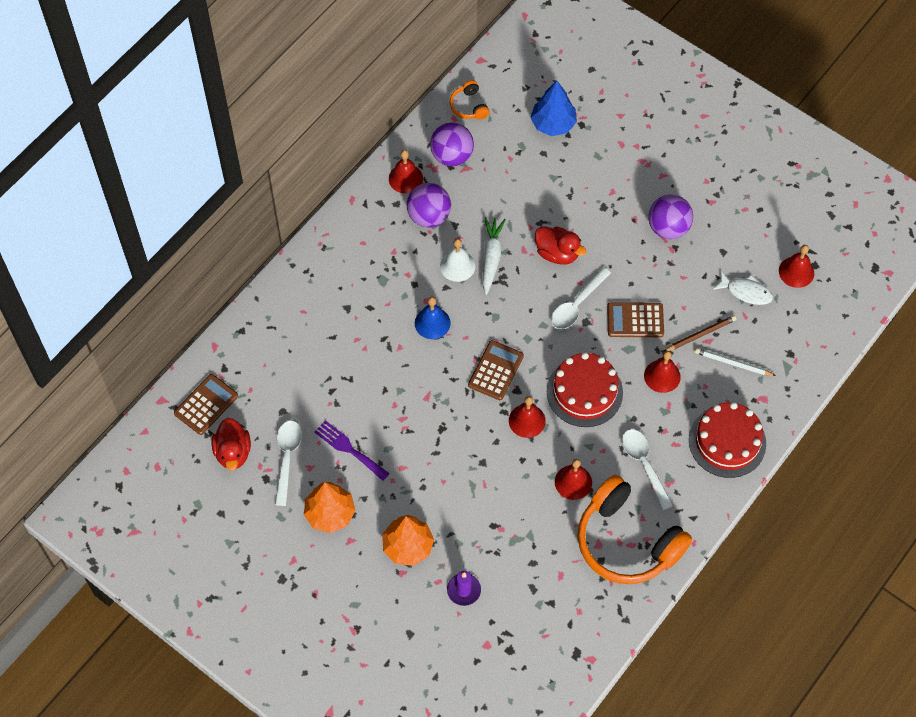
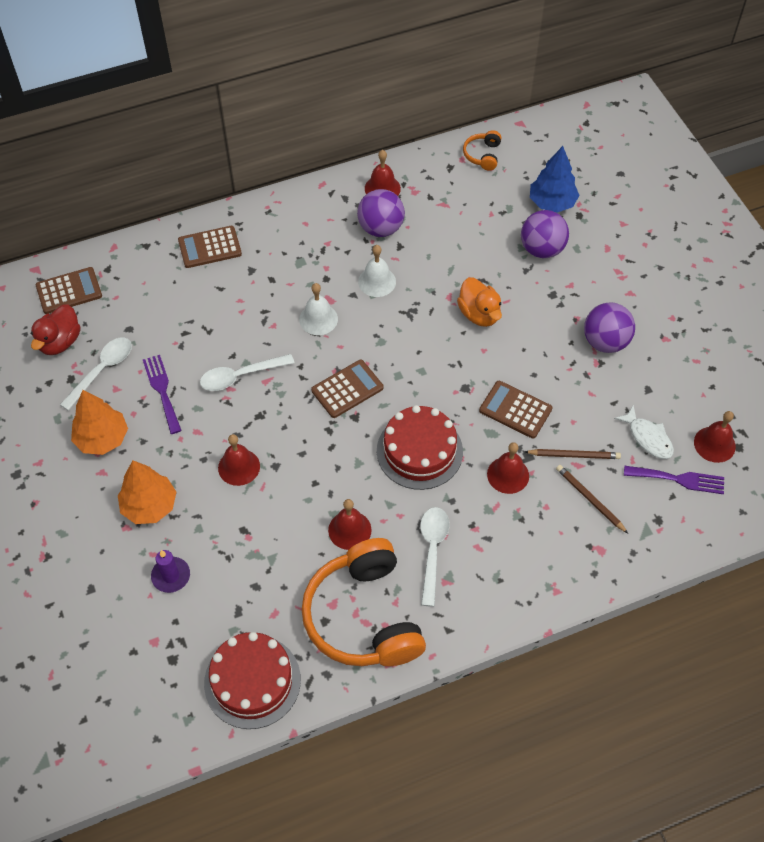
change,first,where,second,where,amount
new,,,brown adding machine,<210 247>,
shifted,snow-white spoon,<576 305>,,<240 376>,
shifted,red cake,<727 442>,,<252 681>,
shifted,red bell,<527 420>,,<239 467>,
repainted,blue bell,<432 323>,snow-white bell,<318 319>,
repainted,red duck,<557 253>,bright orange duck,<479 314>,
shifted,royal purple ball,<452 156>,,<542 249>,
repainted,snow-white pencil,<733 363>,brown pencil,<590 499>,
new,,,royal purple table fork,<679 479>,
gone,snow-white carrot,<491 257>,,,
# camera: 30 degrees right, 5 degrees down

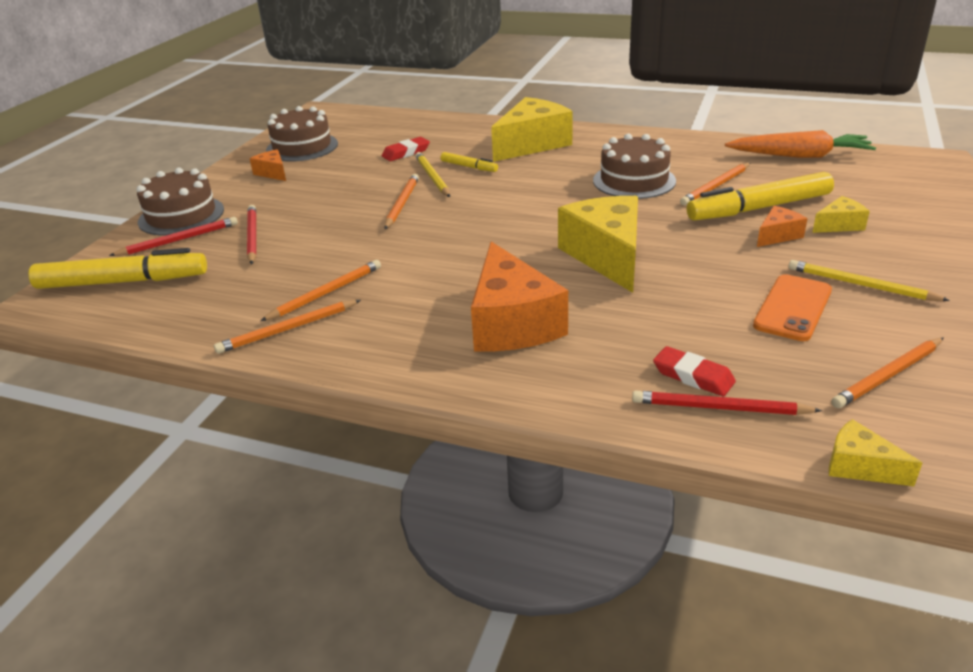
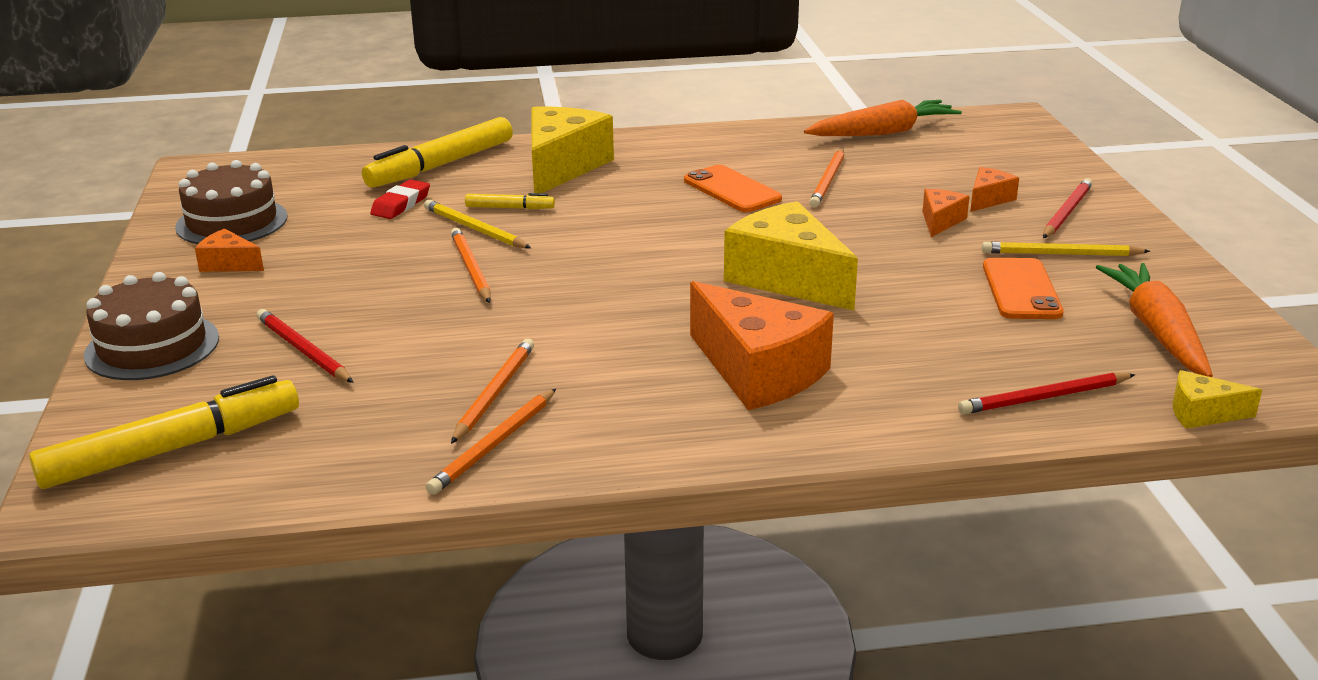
change,first,where,second,where,amount
shifted,yellow marker pen,<759 208>,,<441 165>,
swapped,brown cake,<634 181>,bright orange mobile phone,<732 190>,
repainted,yellow piece of cheese,<839 225>,bright orange piece of cheese,<988 199>,
shifted,red pencil,<179 240>,,<1066 212>,
swapped,bright orange pencil,<888 375>,bright orange carrot,<1156 331>,
gone,red eraser,<693 376>,,,
# camera: 30 degrees left, 5 degrees down

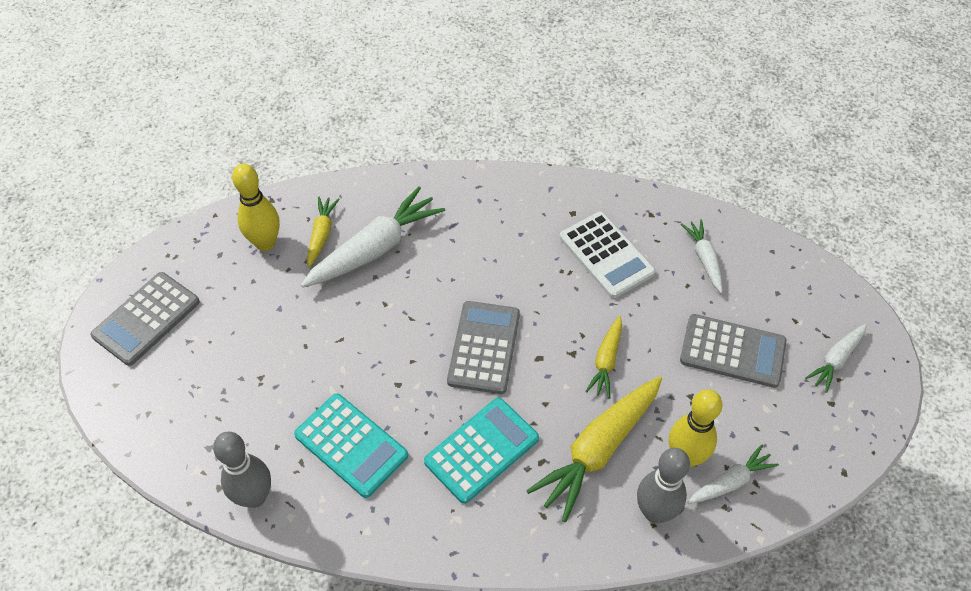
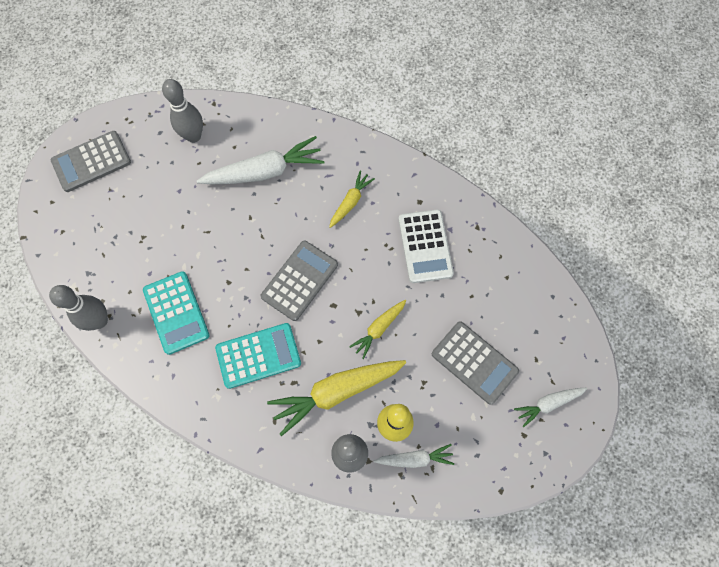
change,first,where,second,where,amount
repainted,yellow bowling pin,<265 243>,grey bowling pin,<193 136>,
shifted,yellow carrot,<321 235>,,<350 202>,
gone,snow-white carrot,<704 259>,,,
# camera: 25 degrees right, 15 degrees up

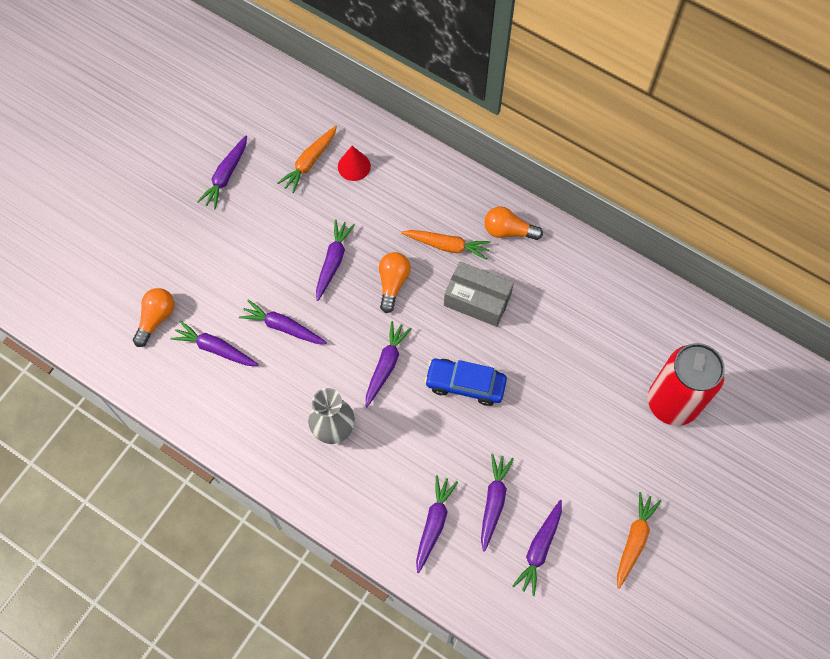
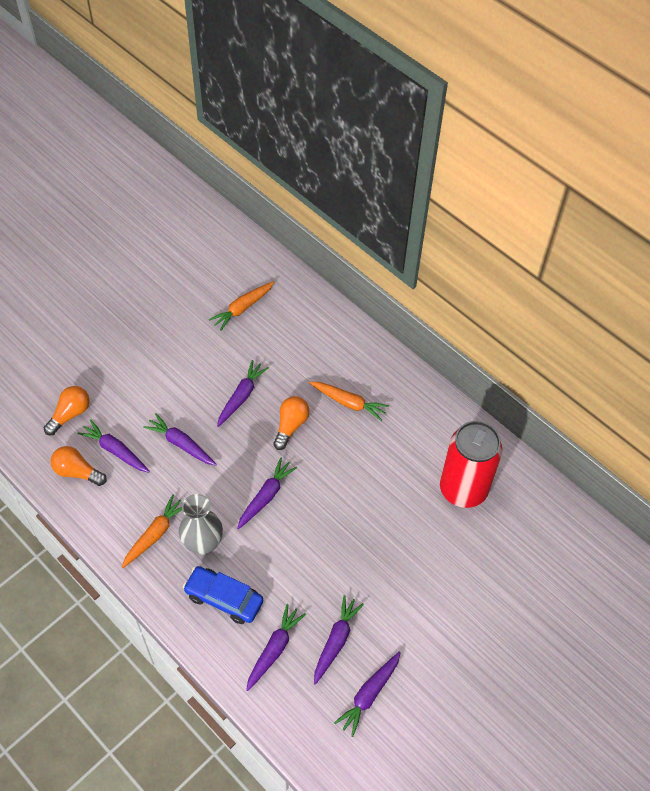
change,first,where,second,where,amount
shifted,bright orange light bulb,<508 231>,,<77 472>,
shifted,bright orange carrot,<634 540>,,<155 534>,
shifted,blue car,<465 384>,,<224 598>,
shifted,red soda can,<672 402>,,<463 489>,
gone,royal purple carrot,<226 176>,,,
gone,red cone,<354 166>,,,
gone,grey box,<477 300>,,,
# camera: 10 degrees right, 10 degrees down

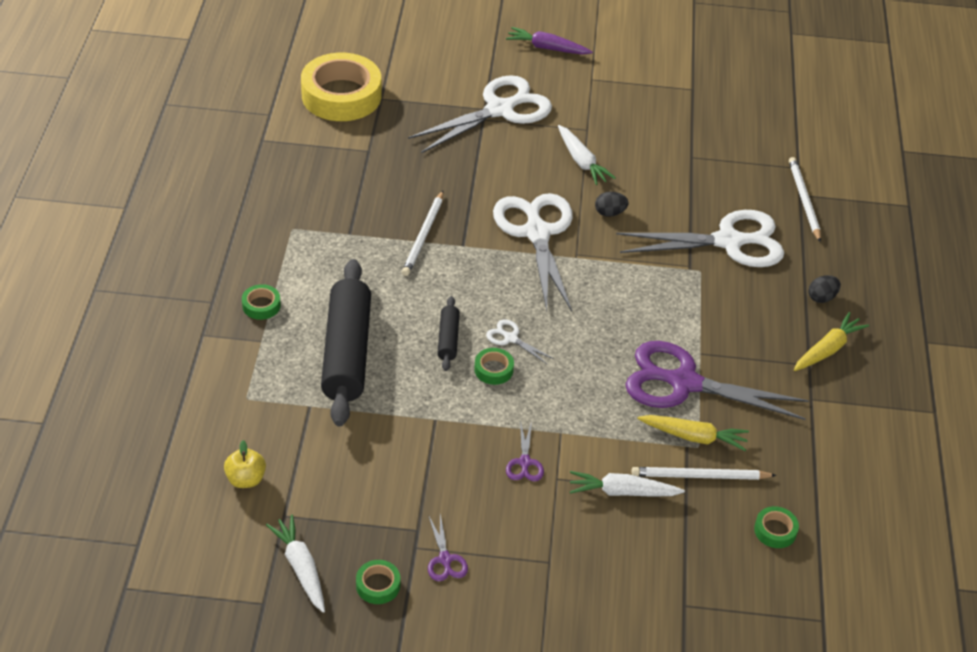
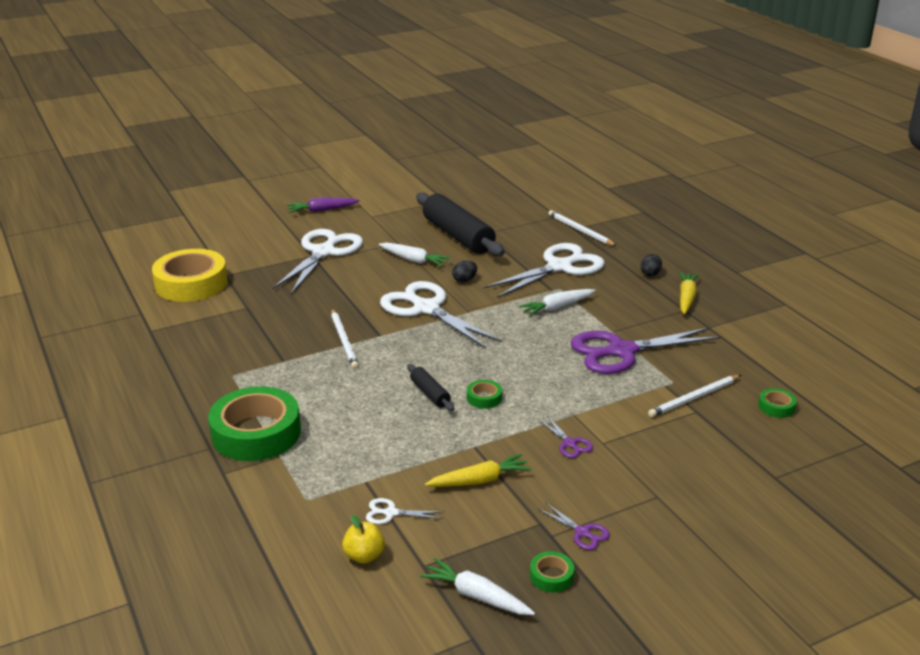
change,first,where,second,where,amount
scaled,emerald roll of tape,<261 305>,,<256 433>,x2.40
shifted,snow-white pair of scissors,<511 338>,,<391 513>,
shifted,jet-black pastry roller,<347 352>,,<458 236>,
shifted,yellow carrot,<693 437>,,<479 480>,
shifted,snow-white carrot,<622 492>,,<557 307>,
# camera: 30 degrees left, 15 degrees down

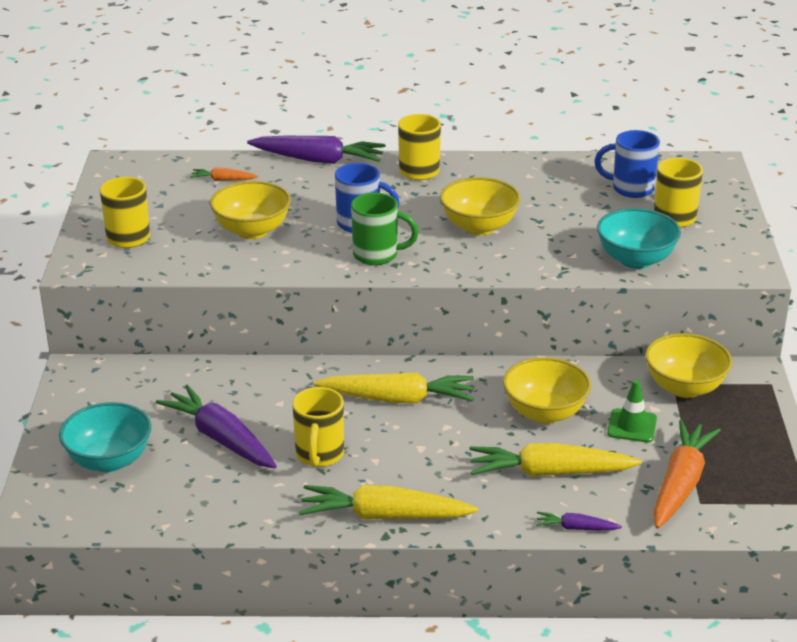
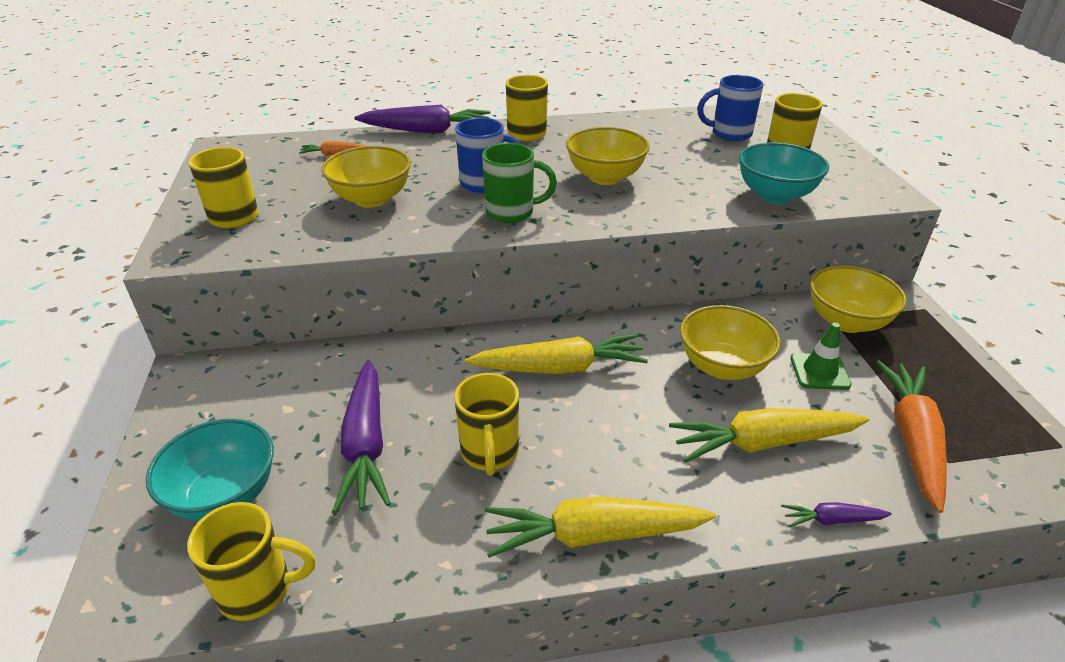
change,first,where,second,where,amount
new,,,yellow tea mug,<258 590>,
rotated,royal purple carrot,<221 438>,,<366 444>,135 degrees counterclockwise
# camera: 10 degrees left, 5 degrees up

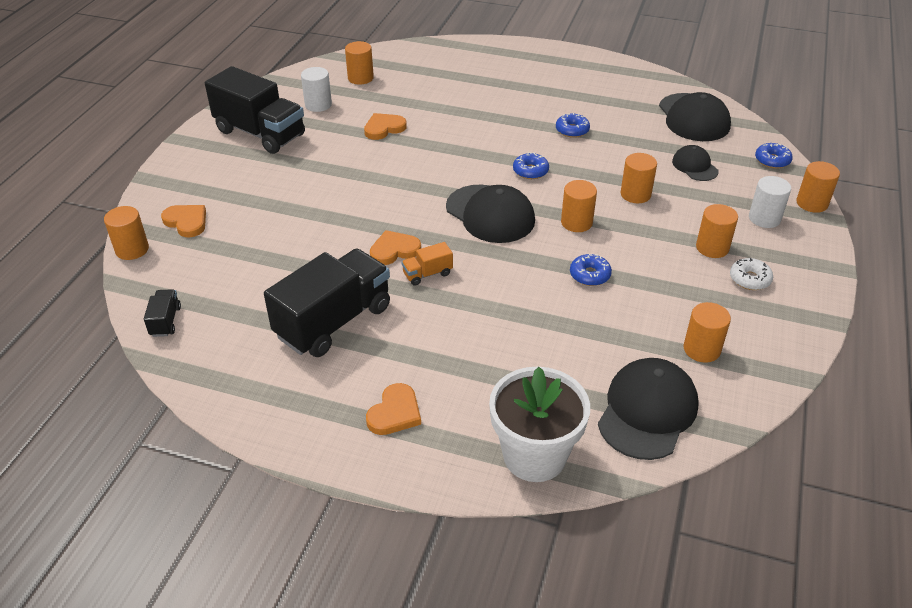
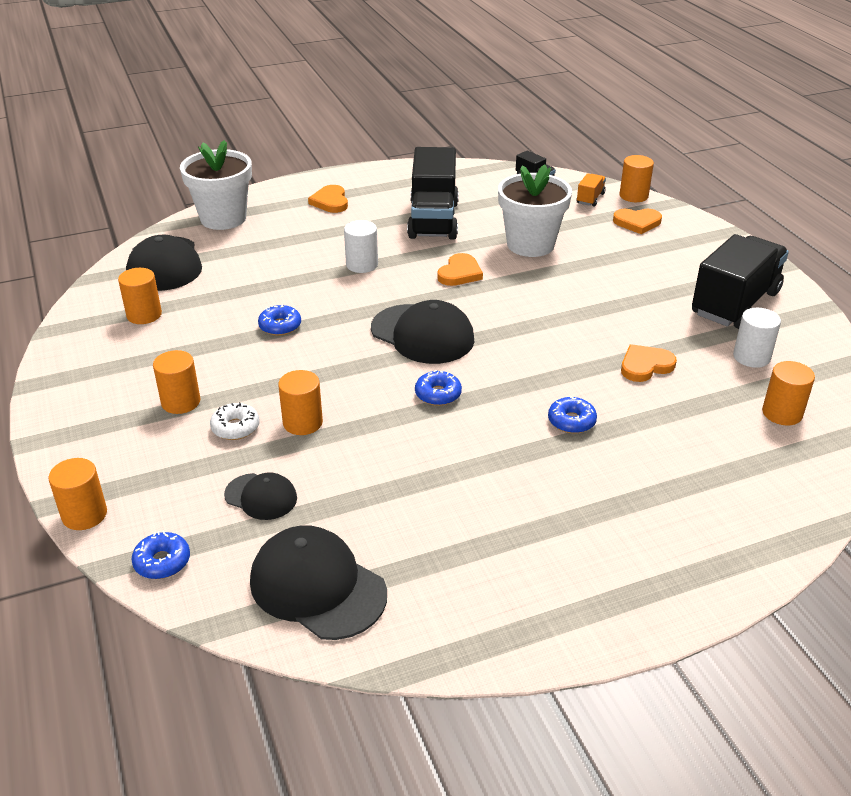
change,first,where,second,where,amount
shifted,snow-white donut,<749 279>,,<235 427>,
shifted,snow-white cylinder,<764 218>,,<362 265>,
rotated,jet-black cap,<490 214>,,<422 334>,150 degrees counterclockwise
new,,,snow-white potted plant,<530 244>,
shifted,blue donut,<572 130>,,<571 421>,
shifted,bright orange lorry,<427 274>,,<590 198>,
rotated,bright orange love heart,<384 128>,,<645 366>,135 degrees counterclockwise
rotated,jet-black lorry,<260 133>,,<735 303>,135 degrees clockwise
gone,bright orange cylinder,<576 222>,,,
# camera: 140 degrees right, 5 degrees down

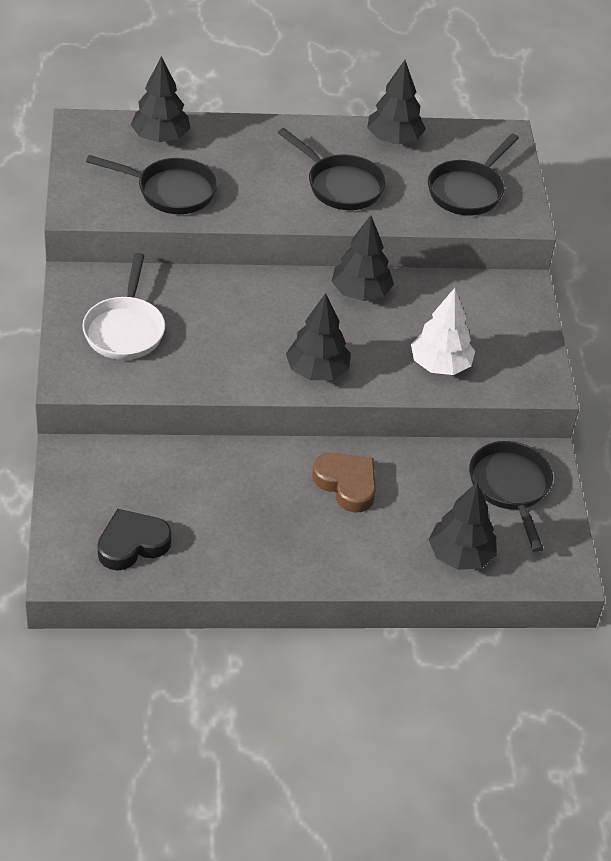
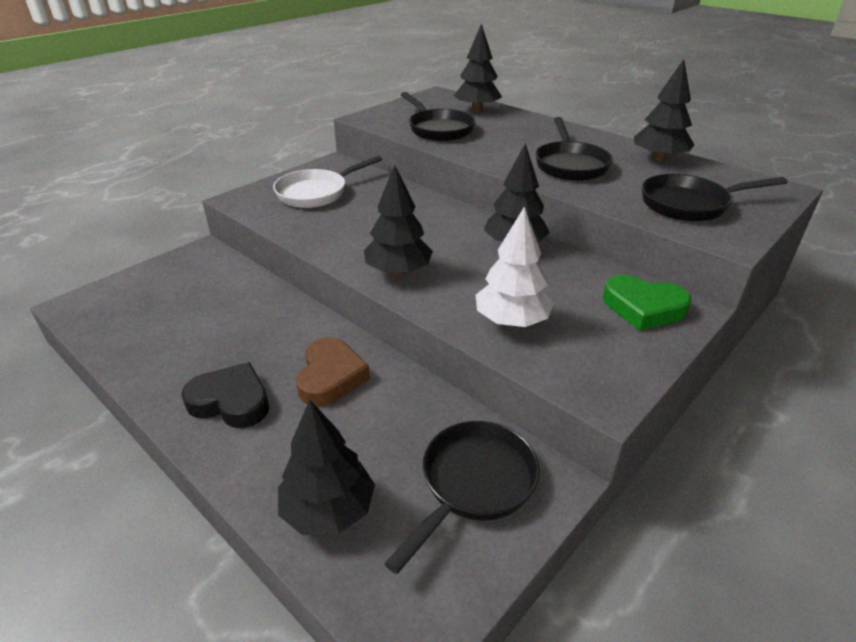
change,first,where,second,where,amount
shifted,jet-black love heart,<132 544>,,<231 401>,
new,,,emerald love heart,<643 308>,
# camera: 50 degrees right, 10 degrees down

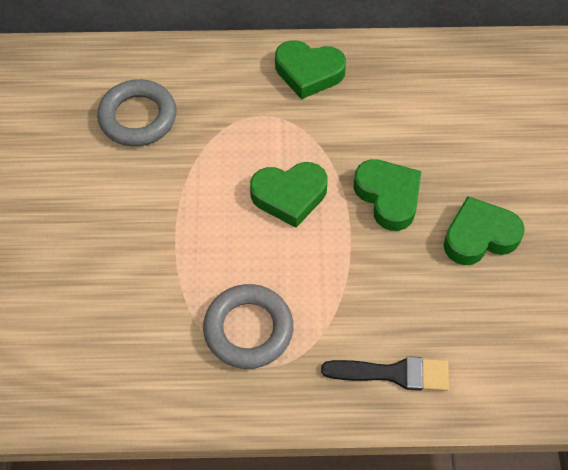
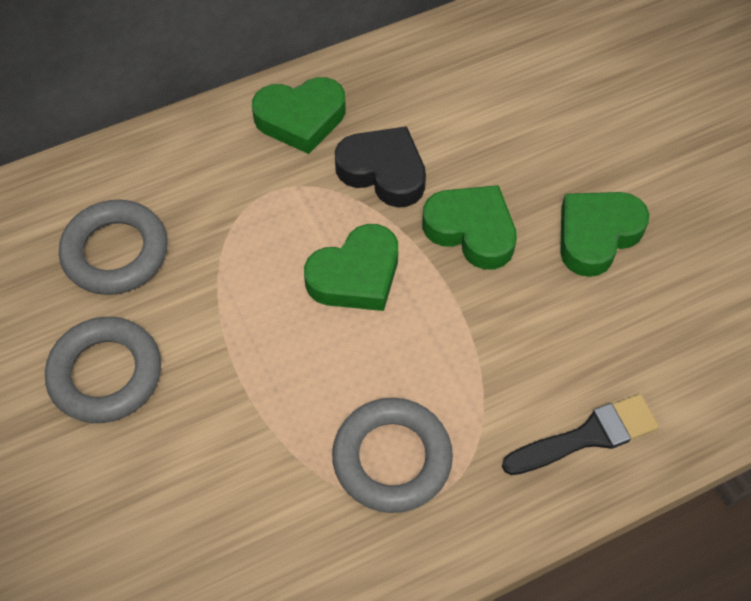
change,first,where,second,where,amount
new,,,grey hoop,<106 374>,
new,,,jet-black love heart,<383 171>,
# camera: 25 degrees left, 0 degrees up

